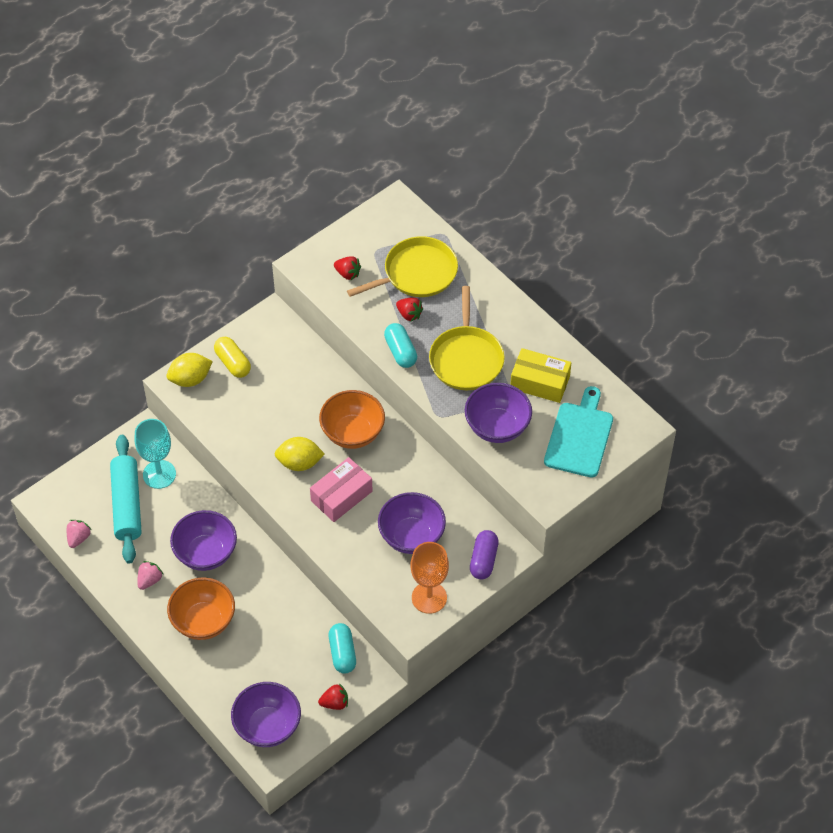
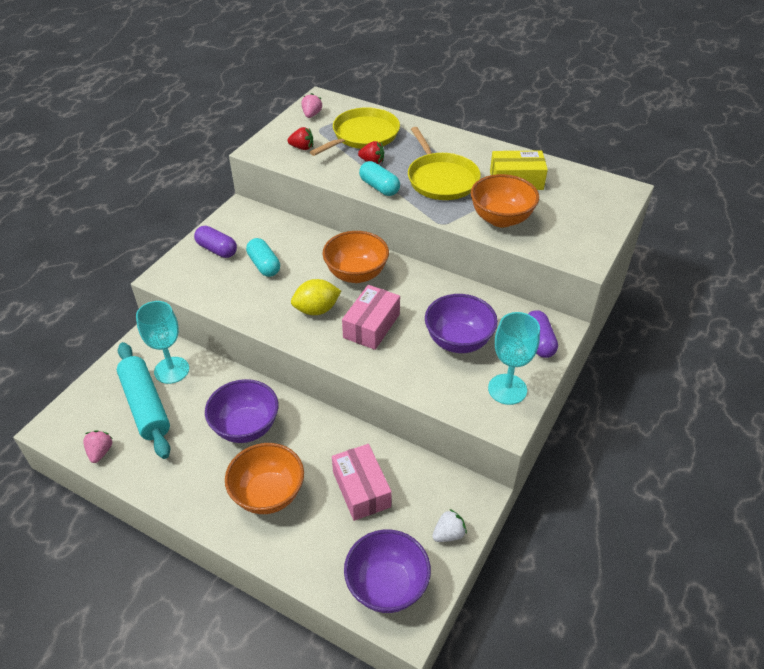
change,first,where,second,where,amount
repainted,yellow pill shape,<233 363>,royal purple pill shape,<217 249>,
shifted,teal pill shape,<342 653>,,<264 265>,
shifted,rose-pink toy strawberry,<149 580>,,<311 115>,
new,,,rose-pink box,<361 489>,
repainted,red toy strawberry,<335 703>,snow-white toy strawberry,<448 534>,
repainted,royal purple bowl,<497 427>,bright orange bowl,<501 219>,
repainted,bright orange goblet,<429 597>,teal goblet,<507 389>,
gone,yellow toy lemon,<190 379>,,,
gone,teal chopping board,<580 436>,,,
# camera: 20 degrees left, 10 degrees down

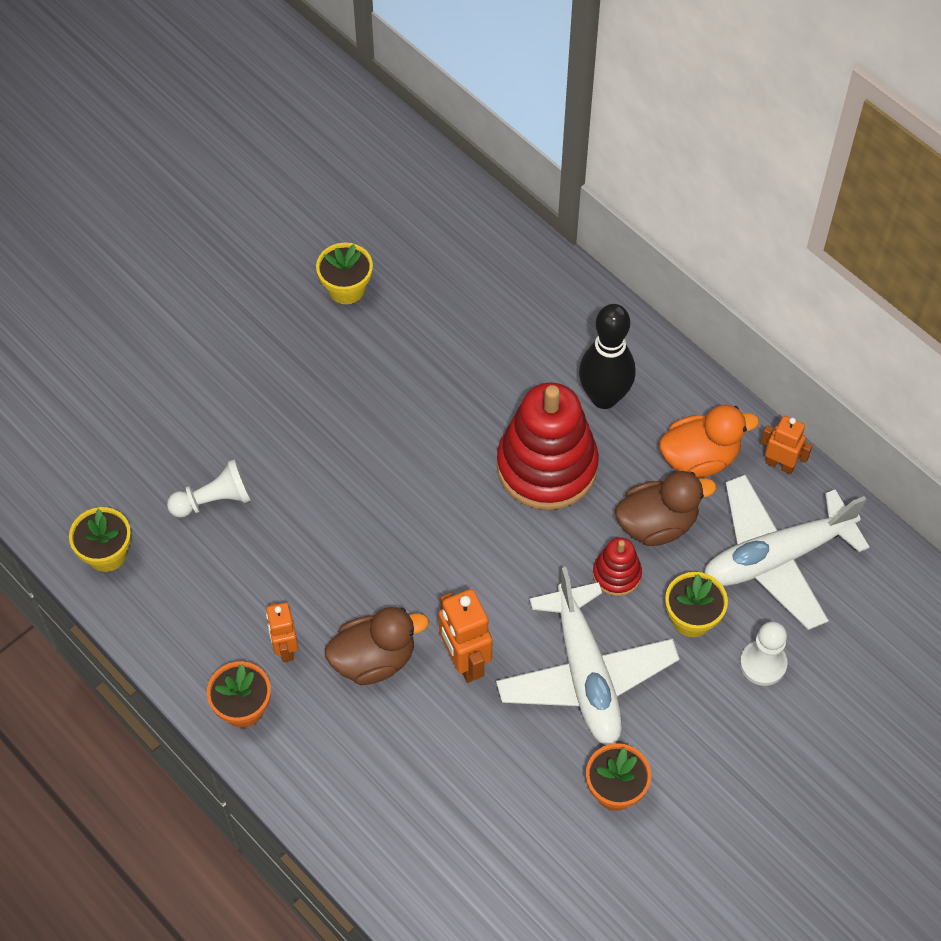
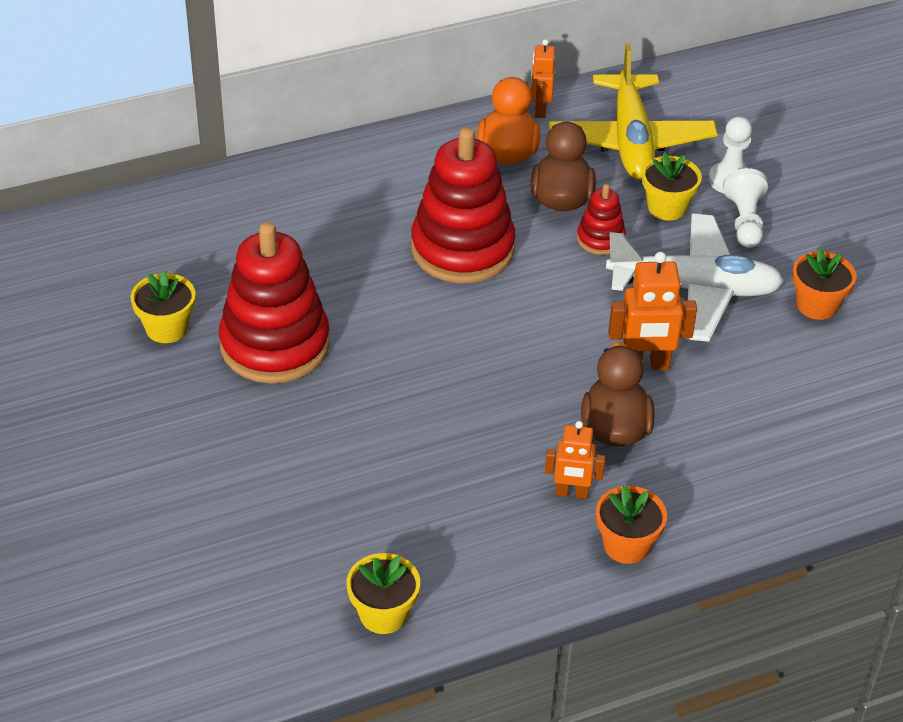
change,first,where,second,where,amount
new,,,red ring stacker,<275 345>,
rotated,bright orange toy robot,<780 464>,,<540 110>,45 degrees counterclockwise
repainted,snow-white plane,<776 557>,yellow plane,<630 140>,
shifted,snow-white game pawn,<214 500>,,<744 221>,
gone,jet-black bowling pin,<604 397>,,,
# camera: 70 degrees left, 15 degrees down

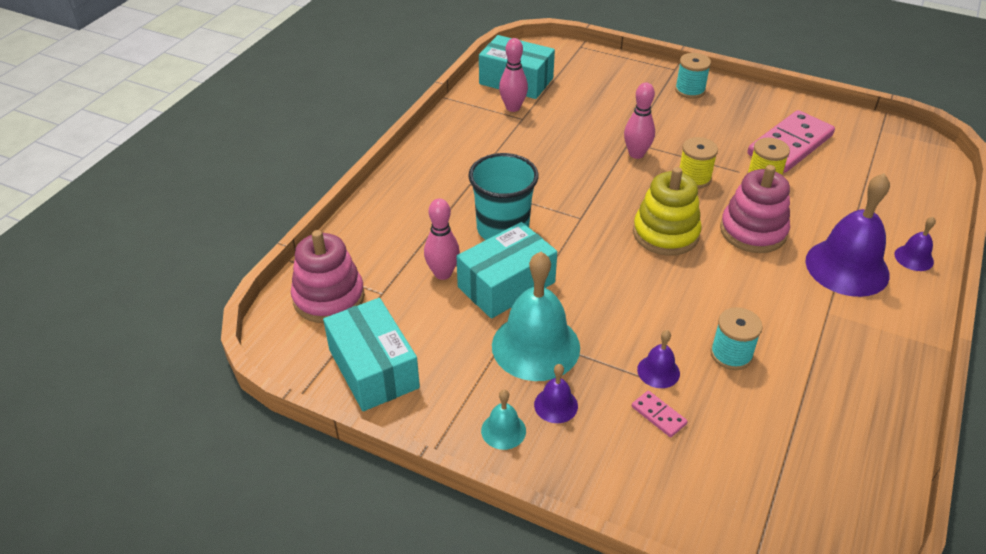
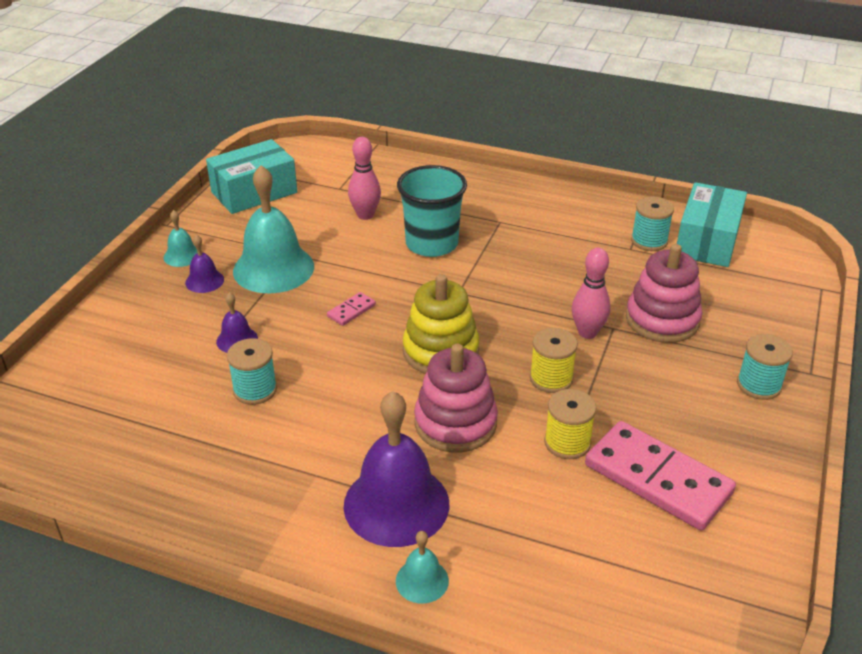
change,first,where,second,where,amount
shifted,rose-pink domino piece,<658 415>,,<351 311>,
repainted,royal purple bell,<914 258>,teal bell,<422 580>,
shifted,rose-pink ring stacker,<329 298>,,<662 320>,
swapped,rose-pink bowling pin,<513 108>,teal reel of thread,<649 241>,
gone,teal box,<506 285>,,,
# camera: 85 degrees right, 5 degrees down

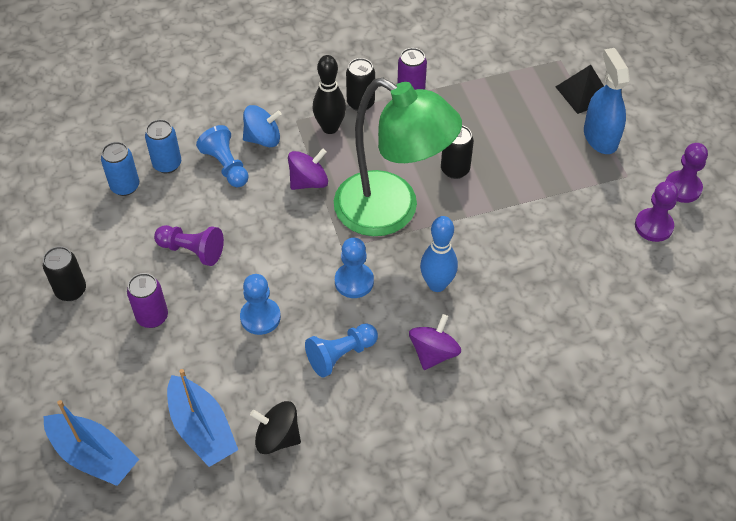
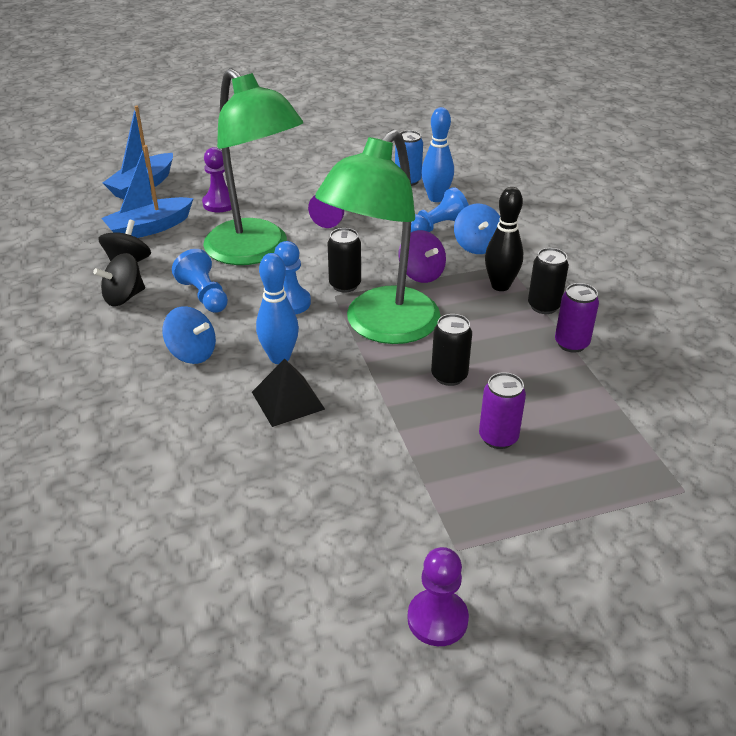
change,first,where,second,where,amount
new,,,jet-black whirligig,<124 297>,
repainted,royal purple whirligig,<433 353>,blue whirligig,<192 353>,
shifted,royal purple game pawn,<653 226>,,<220 203>,
swapped,blue game pawn,<260 317>,emerald reading lamp,<256 251>,
shifted,jet-black pyramid,<583 93>,,<288 400>,
shifted,jet-black soda can,<71 290>,,<345 285>,
swapped,blue soda can,<167 164>,blue bowling pin,<436 198>,
shifted,royal purple soda can,<152 317>,,<498 437>,
gone,blue spray cleaner,<600 137>,,,
# camera: 90 degrees right, 15 degrees down

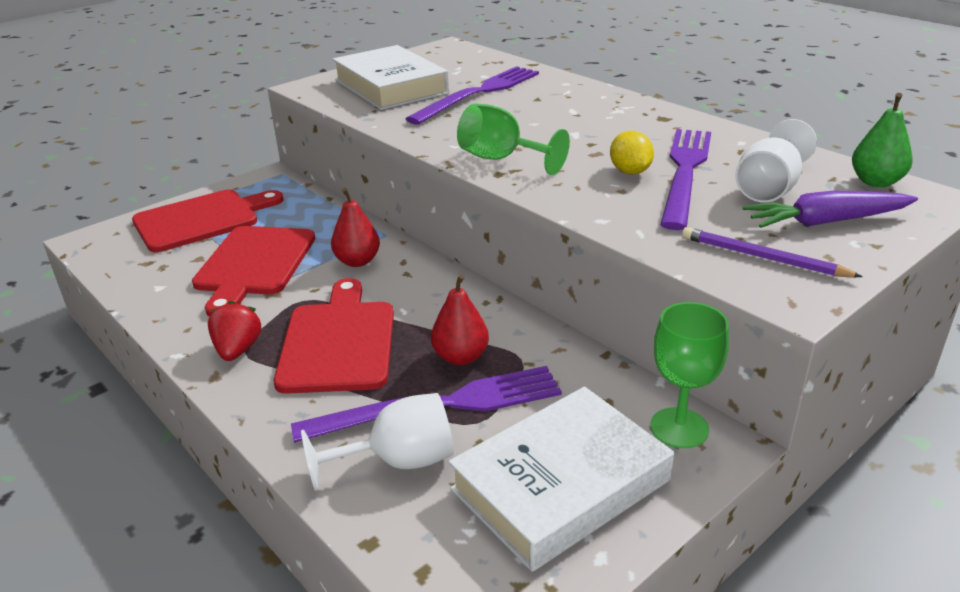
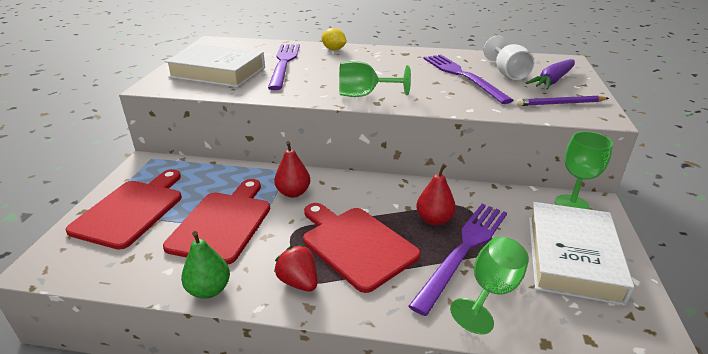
change,first,where,second,where,amount
rotated,red chopping board,<253 264>,,<223 223>,135 degrees counterclockwise
shifted,emerald pear fruit,<876 182>,,<209 290>,
shifted,yellow toy lemon,<630 172>,,<334 49>,
repainted,snow-white goblet,<399 461>,emerald goblet,<491 291>,
# camera: 40 degrees left, 0 degrees up

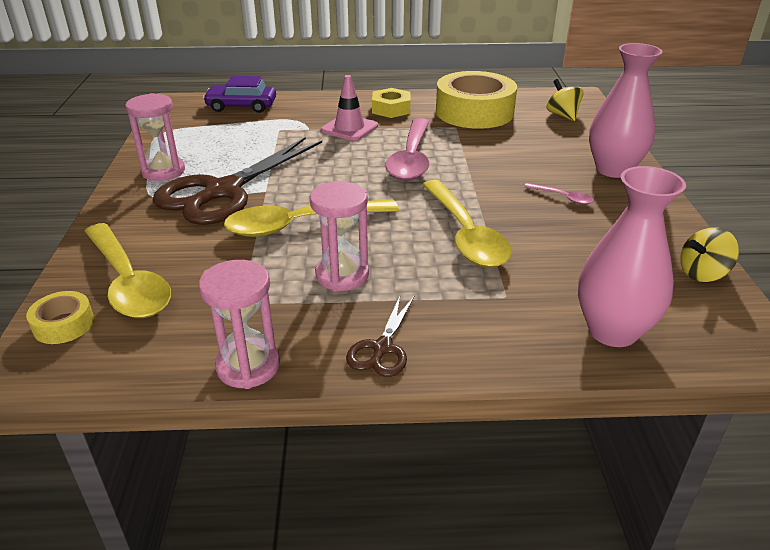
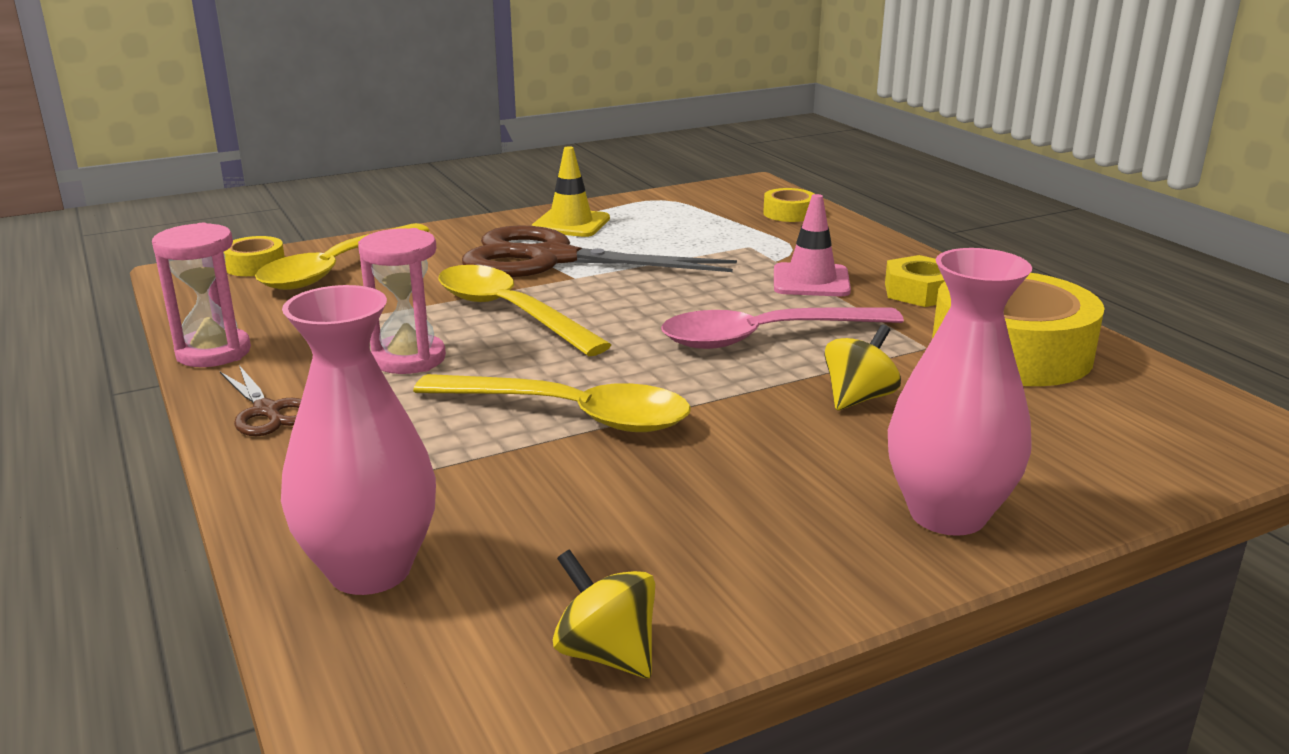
change,first,where,second,where,amount
rotated,brown pair of scissors,<382 348>,,<267 411>,120 degrees counterclockwise
rotated,yellow spoon,<465 234>,,<569 414>,120 degrees counterclockwise
swapped,rose-pink hourglass,<163 171>,yellow safety cone,<571 224>,
swapped,royal purple car,<241 106>,yellow roll of tape,<789 213>,
shifted,yellow whirligig,<562 115>,,<858 398>,
gone,rose-pink spoon,<562 197>,,,
# camera: 65 degrees right, 10 degrees down

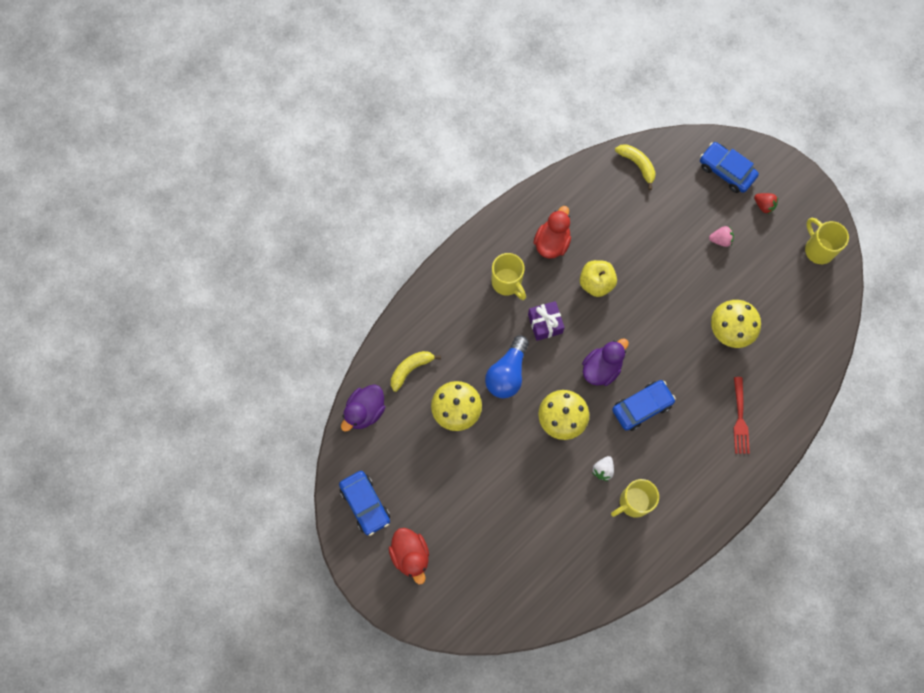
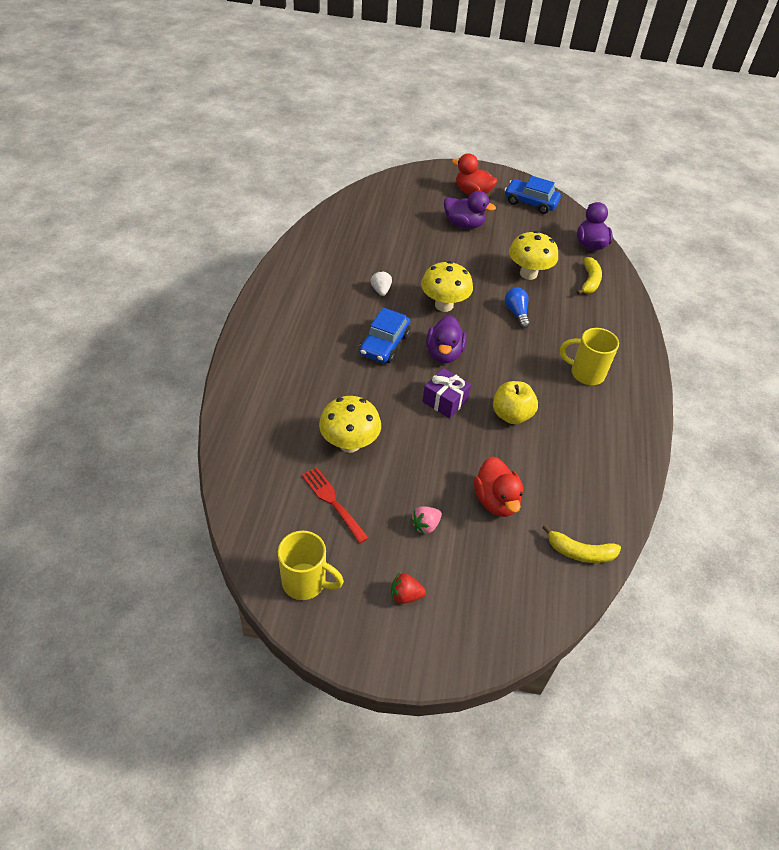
change,first,where,second,where,amount
shifted,red table fork,<740 419>,,<333 502>,
shifted,royal purple gift,<545 324>,,<445 401>,
new,,,royal purple duck,<464 224>,
shifted,red duck,<552 242>,,<496 500>,
scaled,blue light bulb,<507 373>,,<516 313>,x0.63
gone,yellow tea mug,<633 502>,,,
gone,blue car,<726 171>,,,
# camera: 140 degrees right, 25 degrees down

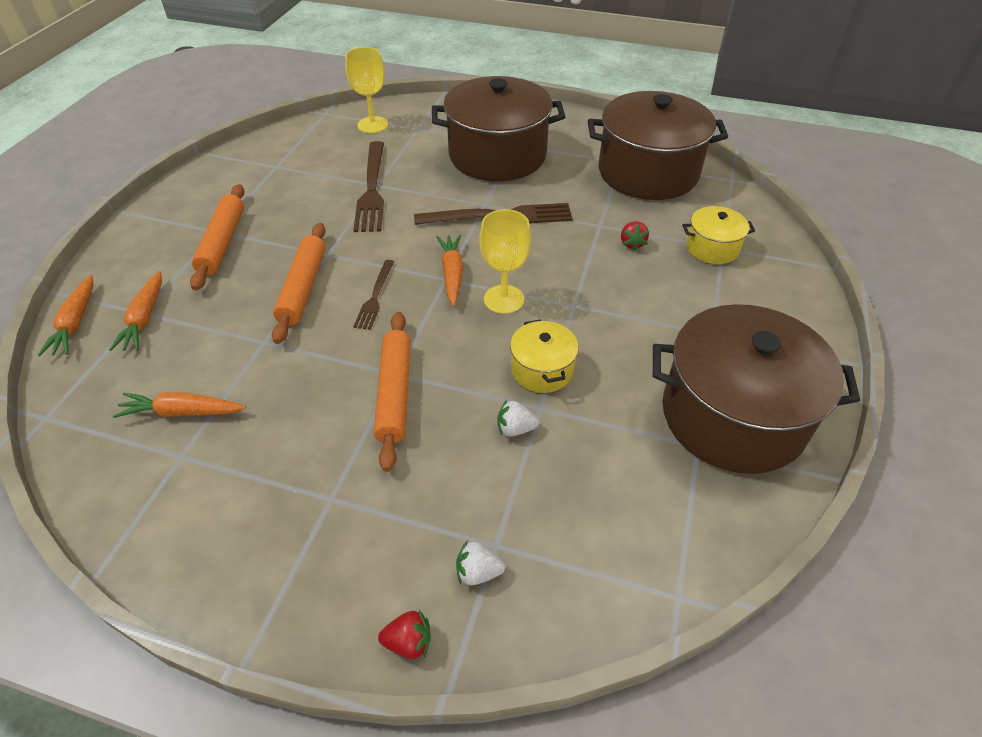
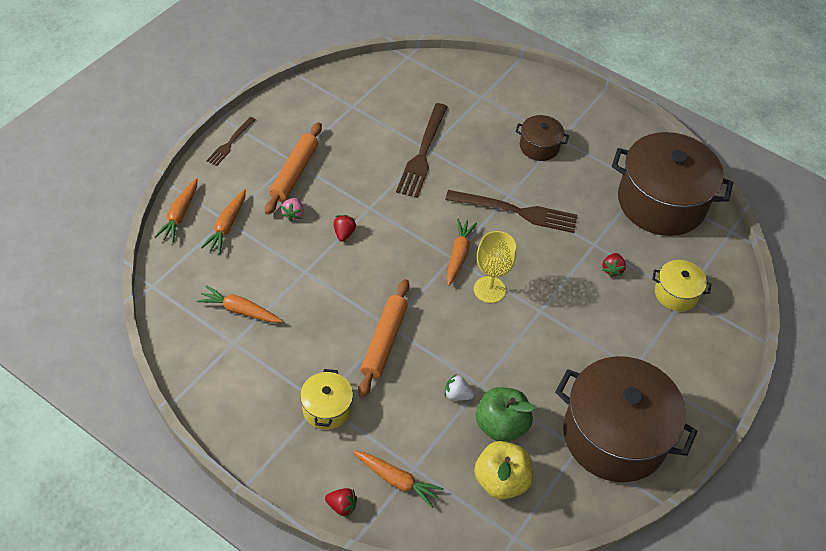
change,first,where,second,where,amount
shifted,brown table fork,<375 297>,,<230 143>,
new,,,rose-pink toy strawberry,<293 214>,
shifted,yellow stockpot,<542 369>,,<327 408>,
swapped,bright orange pastry roller,<303 288>,red toy strawberry,<344 233>,
swapped,snow-white toy strawberry,<478 572>,bright orange carrot,<397 480>,
new,,,yellow apple fruit,<501 480>,
new,,,emerald apple fruit,<501 425>,
scaled,brown stockpot,<497 155>,,<539 146>,x0.47
gone,yellow goblet,<372 125>,,,
# camera: 15 degrees right, 5 degrees up

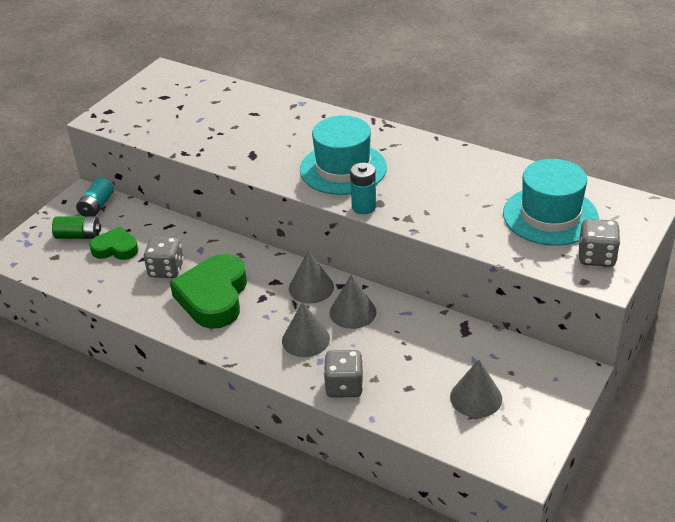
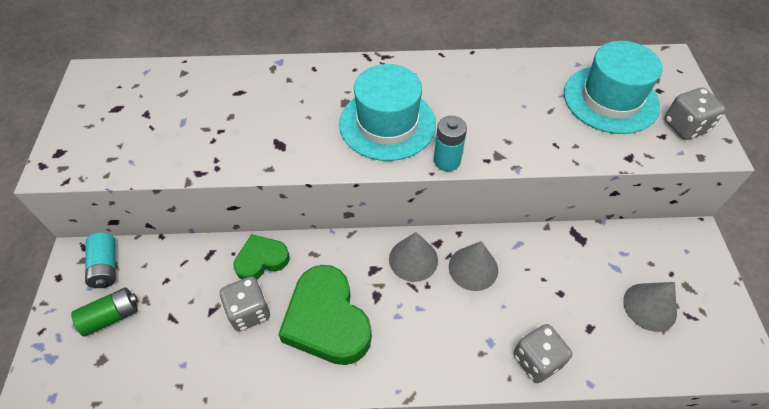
change,first,where,second,where,amount
shifted,emerald love heart,<116 248>,,<261 260>,
gone,grey cone,<305 339>,,,
# camera: 35 degrees left, 15 degrees up

